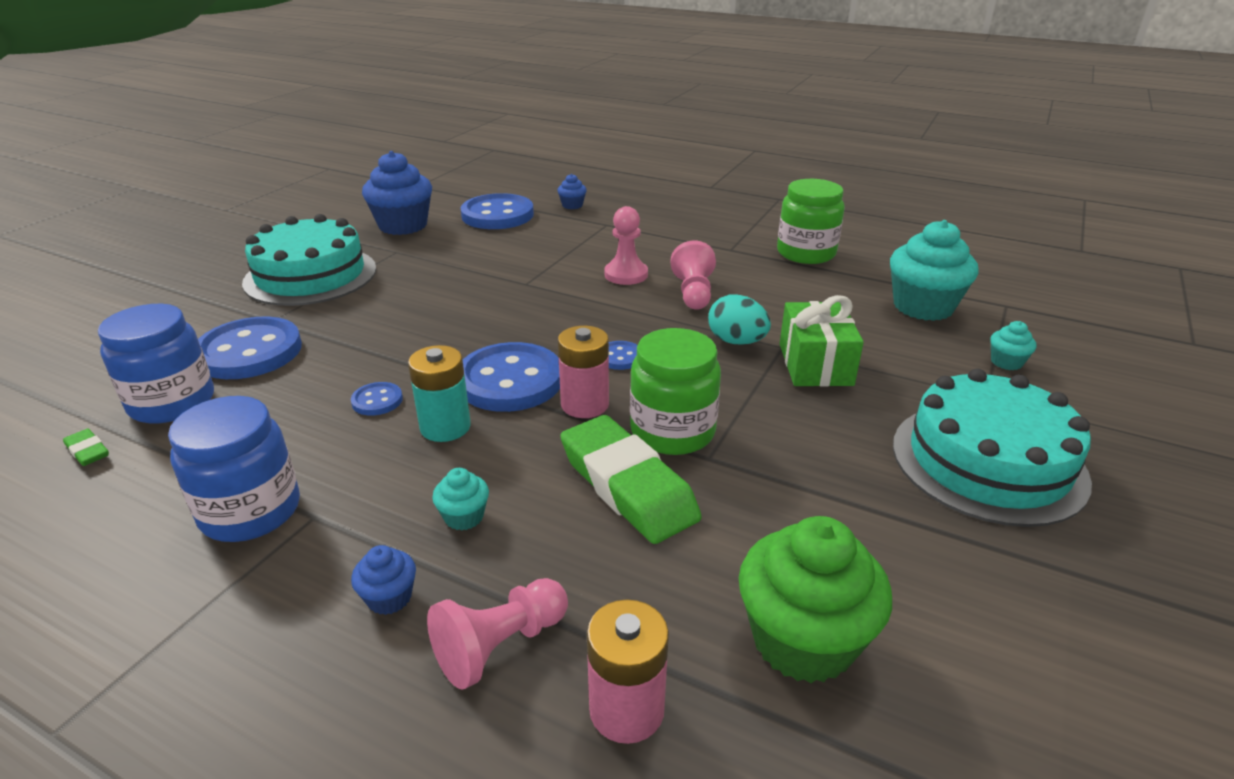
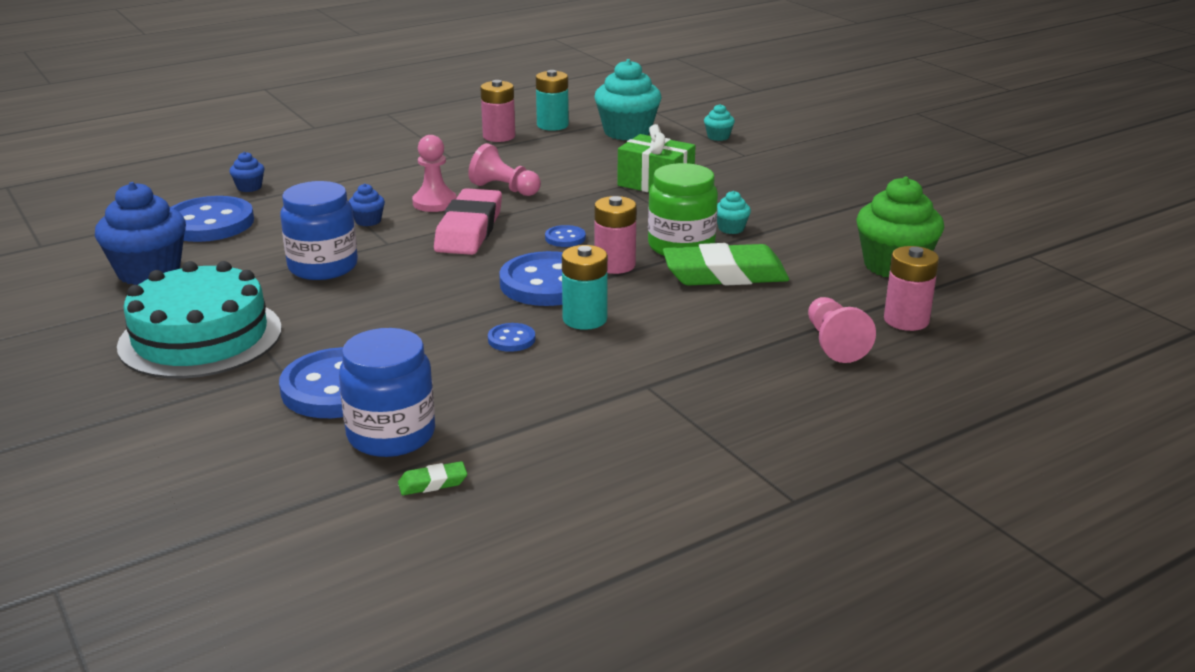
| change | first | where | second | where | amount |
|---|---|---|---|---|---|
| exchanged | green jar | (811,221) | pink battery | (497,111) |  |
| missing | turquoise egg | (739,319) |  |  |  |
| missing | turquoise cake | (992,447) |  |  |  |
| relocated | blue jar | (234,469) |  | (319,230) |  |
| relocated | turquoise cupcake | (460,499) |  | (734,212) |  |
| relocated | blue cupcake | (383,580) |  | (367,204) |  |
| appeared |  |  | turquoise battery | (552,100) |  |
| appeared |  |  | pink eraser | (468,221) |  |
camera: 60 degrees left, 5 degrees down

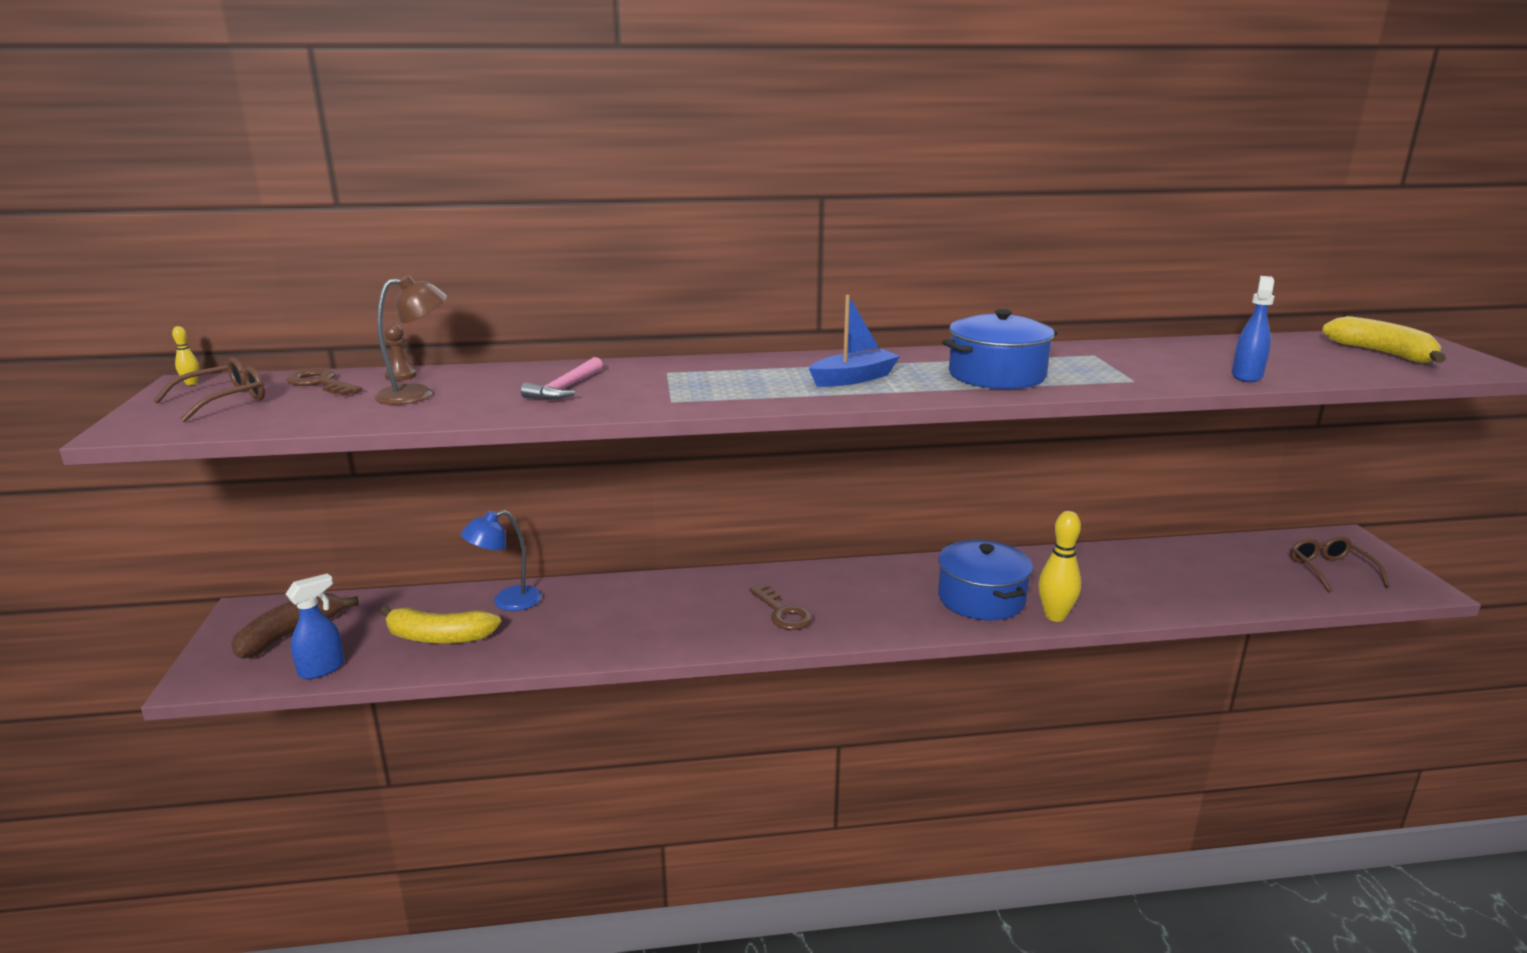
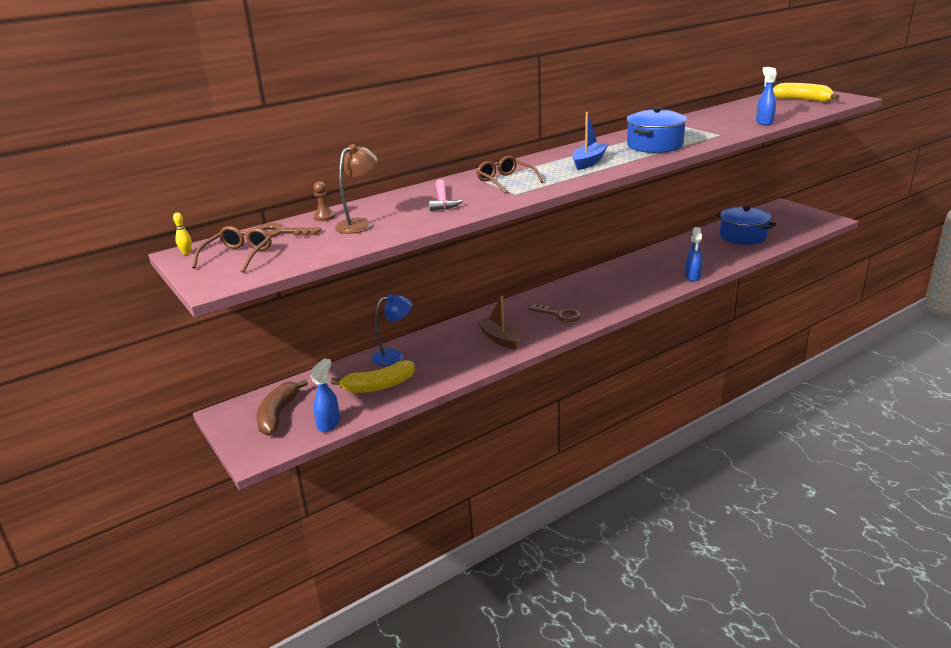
| change | first | where | second | where | amount |
|---|---|---|---|---|---|
| spun | blue lamp | (501,560) |  | (392,330) | 150 degrees counterclockwise |
| exchanged | yellow bowling pin | (1059,566) | blue spray bottle | (693,254) |  |
| relocated | brown glasses | (1339,564) |  | (509,175) |  |
| relocated | blue pot | (985,580) |  | (745,225) |  |
| appeared |  |  | brown boat | (498,323) |  |
camera: 25 degrees left, 5 degrees up

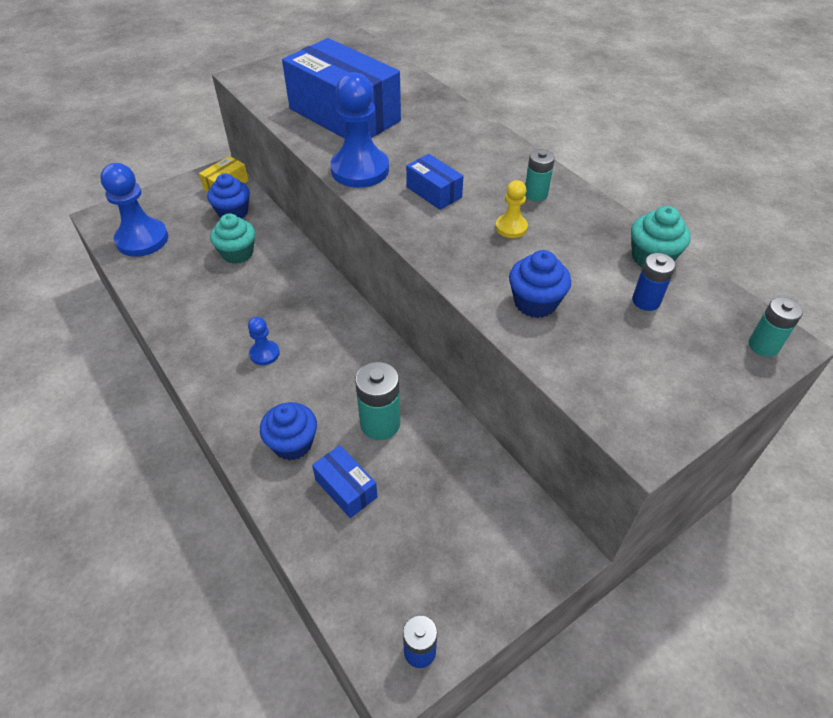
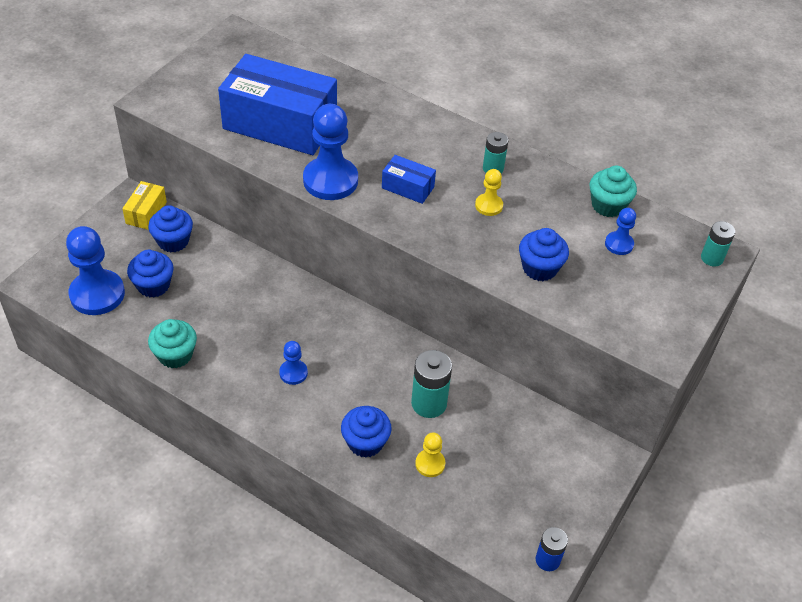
| change | first | where | second | where | amount |
|---|---|---|---|---|---|
| relocated | turquoise cupcake | (232,238) |  | (172,343) |  |
| exchanged | blue battery | (654,282) | blue pawn | (620,231) |  |
| exchanged | blue box | (344,481) | yellow pawn | (430,455) |  |
| appeared |  |  | blue cupcake | (150,274) |  |
camera: 25 degrees left, 0 degrees up

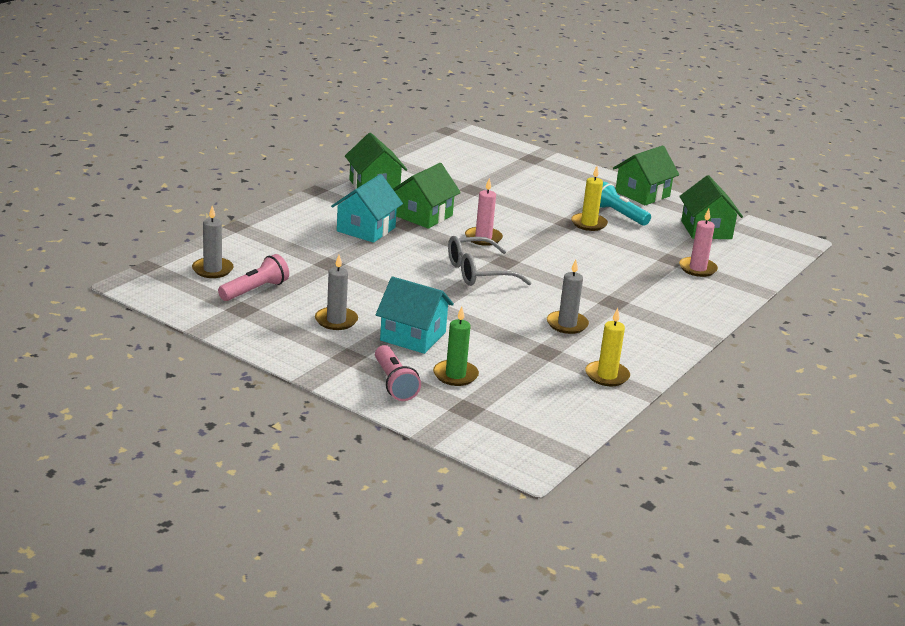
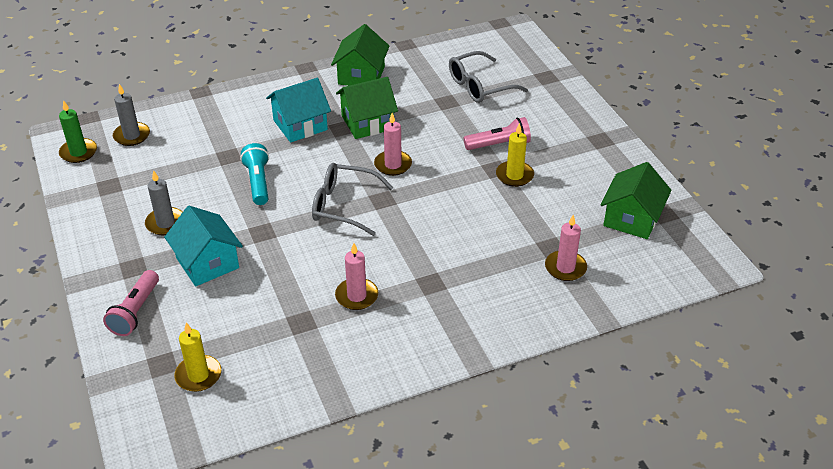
| change | first | where | second | where | amount |
|---|---|---|---|---|---|
| missing | green house | (646,175) |  |  |  |
| relocated | turquoise flashlight | (625,204) |  | (254,174) |  |
| relocated | pink flashlight | (253,277) |  | (497,133) |  |
| colour | grey candle | (568,297) | pink candle | (356,276) |  |
| relocated | green candle | (456,346) |  | (78,131) |  |
| relocated | yellow candle | (607,347) |  | (197,357) |  |
| appeared |  |  | grey glasses | (488,77) |  |
camera: 35 degrees right, 15 degrees up

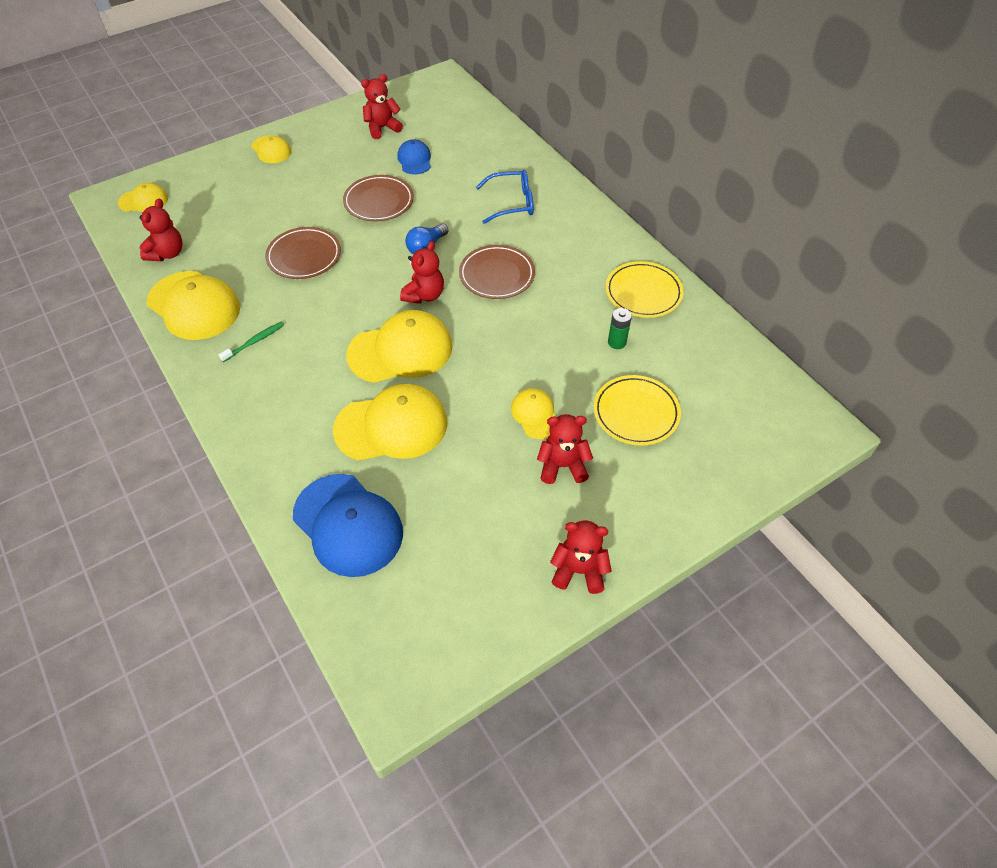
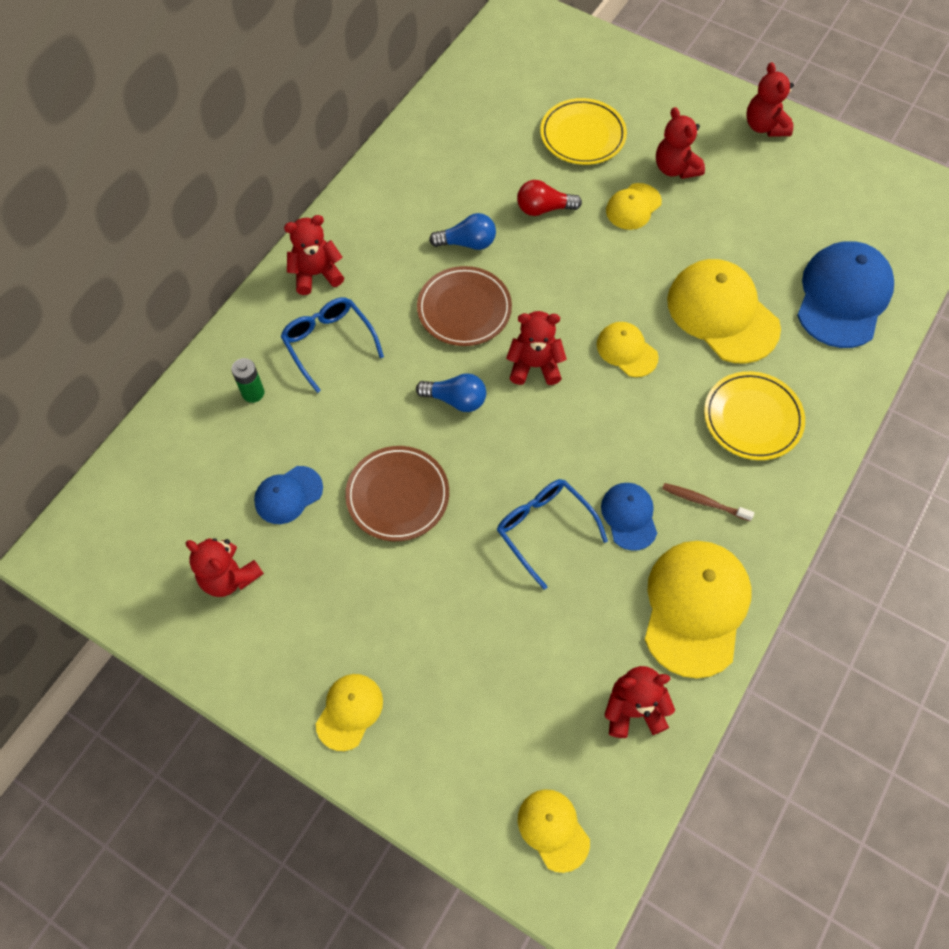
| change | first | where | second | where | amount |
|---|---|---|---|---|---|
| exchanged | brown plate | (303,253) | blue glasses | (552,534) |  |
| relocated | yellow plate | (645,289) |  | (754,415) |  |
| relocated | green battery | (620,328) |  | (248,380) |  |
| size | yellow cap | (399,346) |  | (628,349) | x0.53 |
| colour | green toothbrush | (251,342) | brown toothbrush | (708,502) |  |
| appeared |  |  | red light bulb | (549,198) |  |
| appeared |  |  | blue light bulb | (462,231) |  |
| appeared |  |  | red teddy bear | (314,255) |  |
| appeared |  |  | blue cap | (629,517) |  |
camera: 115 degrees left, 10 degrees up

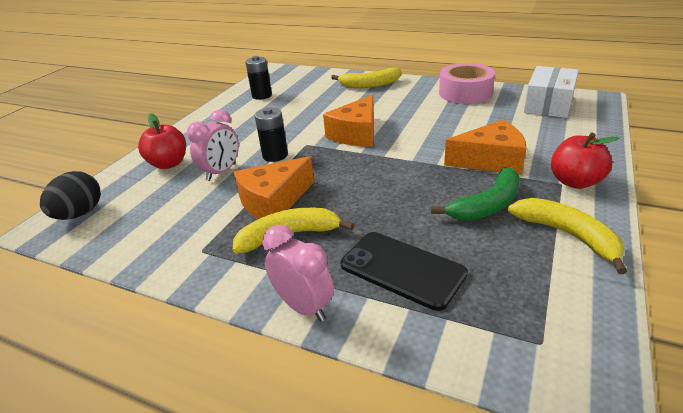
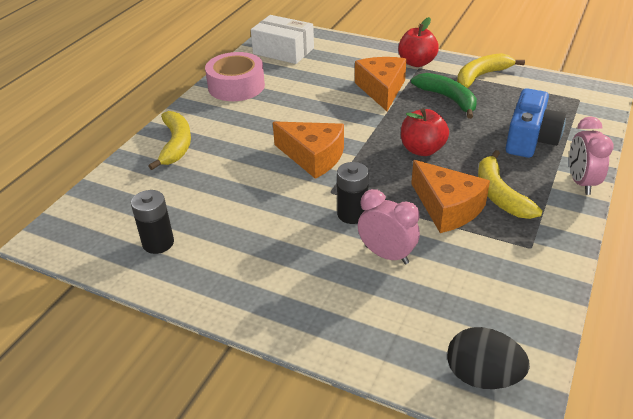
| change | first | where | second | where | amount |
|---|---|---|---|---|---|
| relocated | red apple | (162,141) |  | (425,132) |  |
| spun | pink clock | (298,273) |  | (591,155) | 45 degrees counterclockwise |
| exchanged | black phone | (404,271) | blue camera | (536,123) |  |
camera: 90 degrees left, 5 degrees up

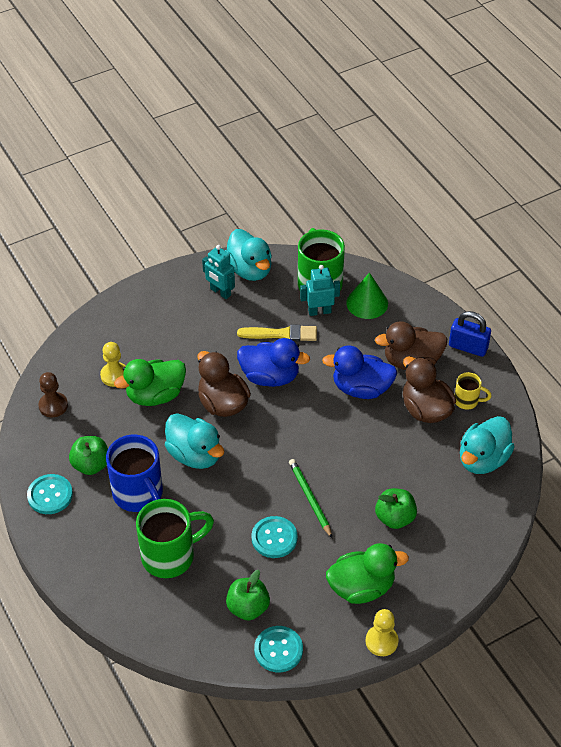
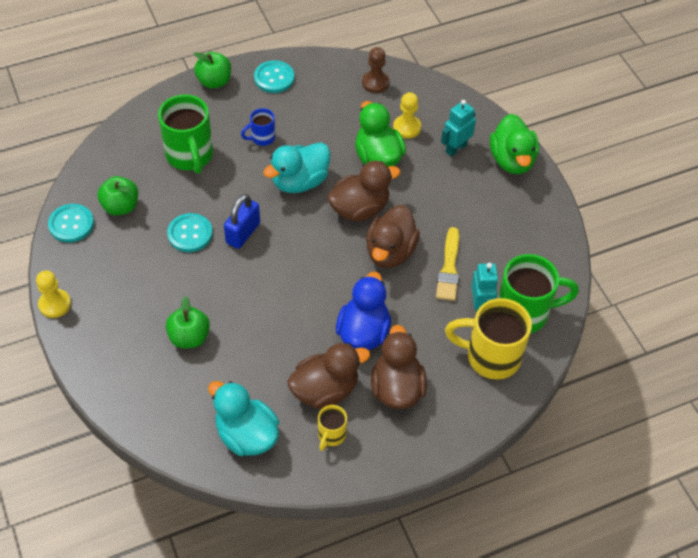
| change | first | where | second | where | amount |
|---|---|---|---|---|---|
| missing | turquoise duck | (248,255) |  |  |  |
| relocated | turquoise robot | (218,272) |  | (458,128) |  |
| exchanged | green cone | (367,295) | yellow mug | (488,339) |  |
| relocated | blue padlock | (470,334) |  | (242,221) |  |
| colour | blue duck | (273,362) | brown duck | (393,236) |  |
| size | blue mug | (134,473) |  | (258,127) | x0.50 |
| relocated | green apple | (88,455) |  | (212,70) |  |
| missing | green pencil | (310,498) |  |  |  |
| relocated | green duck | (367,573) |  | (514,144) |  |
camera: 95 degrees right, 5 degrees up

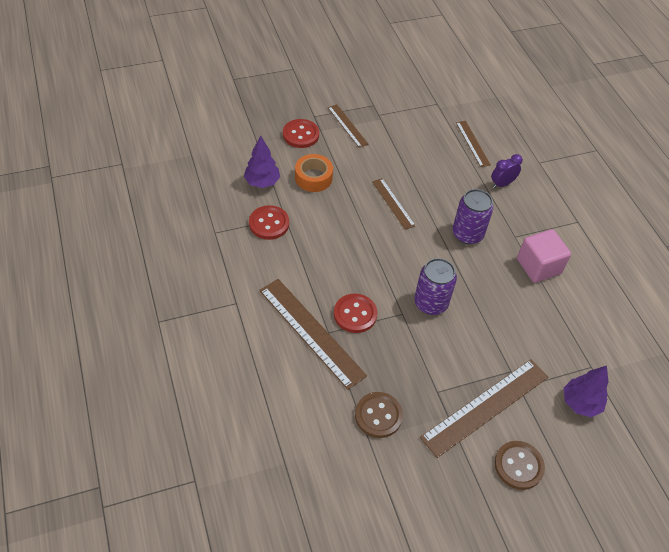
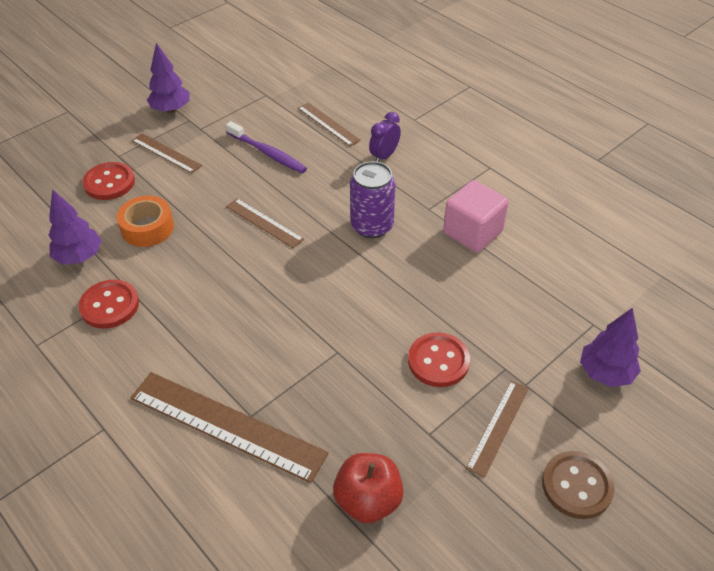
| change | first | where | second | where | amount |
|---|---|---|---|---|---|
| missing | purple can | (435,286) |  |  |  |
| relocated | red button | (355,313) |  | (439,359) |  |
| size | brown ruler | (484,408) |  | (497,429) | x0.54 |
| exchanged | brown button | (379,415) | red apple | (368,488) |  |
| appeared |  |  | purple tree | (168,78) |  |
| appeared |  |  | purple toothbrush | (266,147) |  |
camera: 20 degrees left, 5 degrees down

